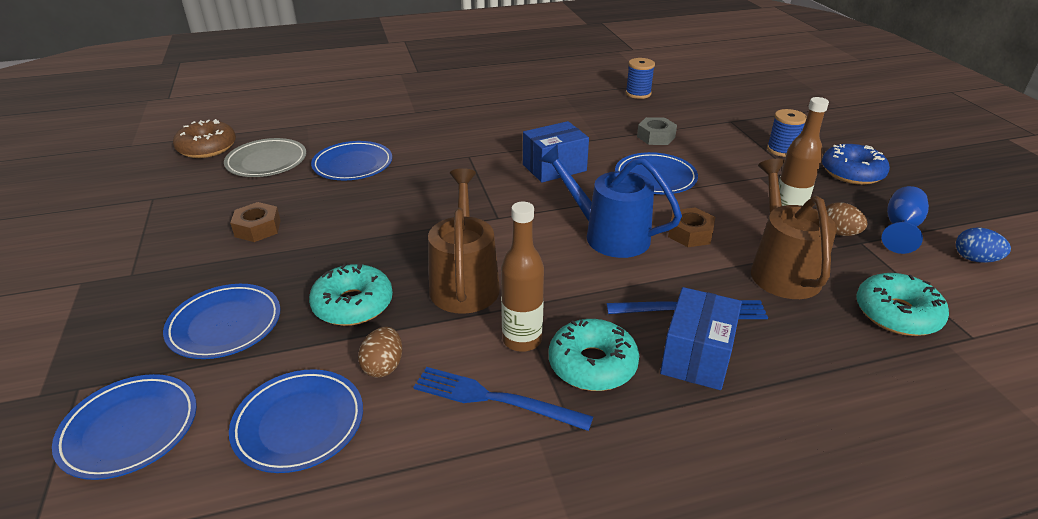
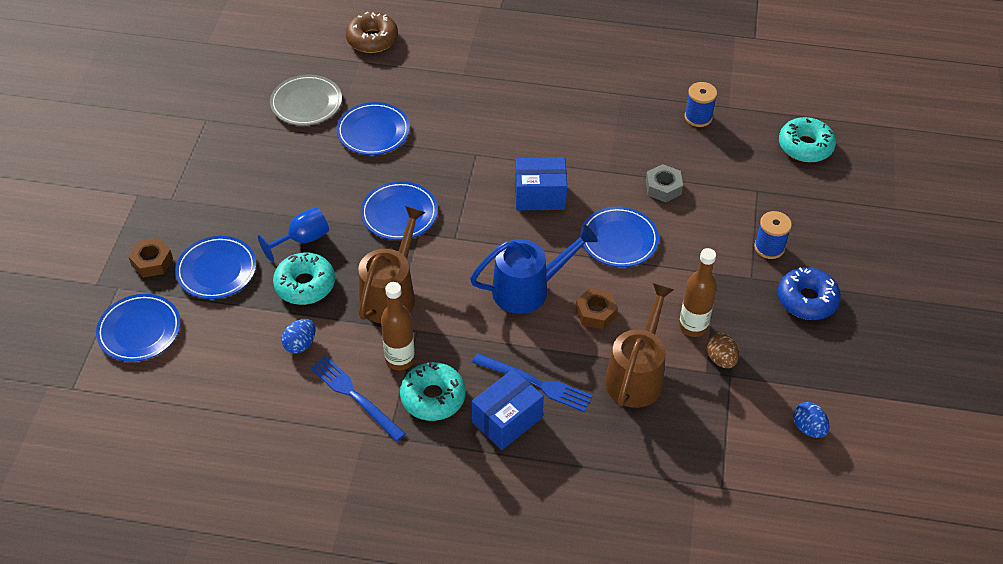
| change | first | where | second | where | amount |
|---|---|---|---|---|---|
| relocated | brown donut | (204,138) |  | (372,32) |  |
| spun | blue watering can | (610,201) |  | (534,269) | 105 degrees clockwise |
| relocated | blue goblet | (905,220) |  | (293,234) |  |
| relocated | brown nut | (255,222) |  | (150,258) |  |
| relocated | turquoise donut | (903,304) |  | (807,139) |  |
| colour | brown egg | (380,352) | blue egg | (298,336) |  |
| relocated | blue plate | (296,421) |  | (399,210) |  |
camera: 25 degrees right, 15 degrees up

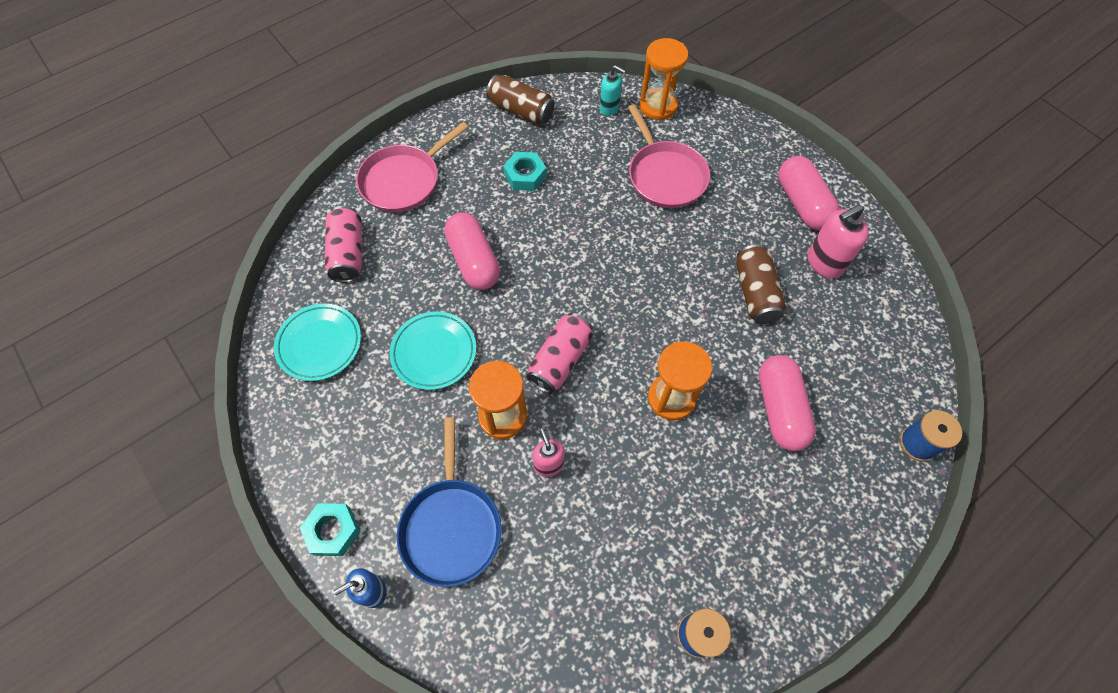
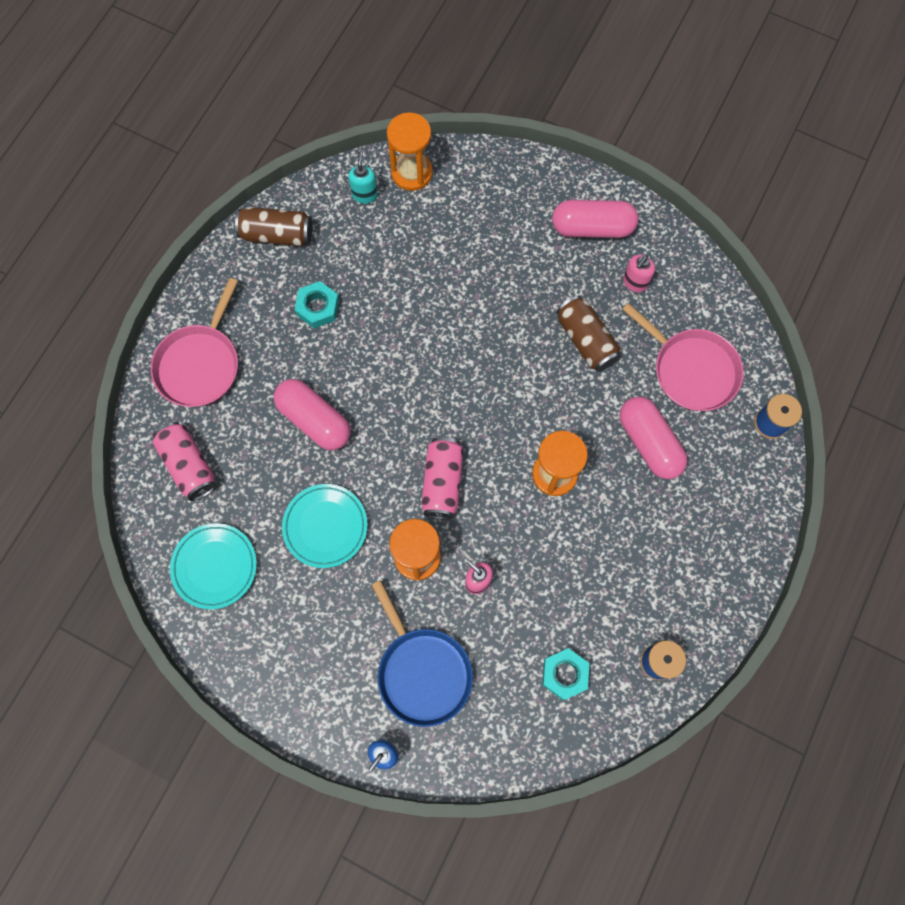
| change | first | where | second | where | amount |
|---|---|---|---|---|---|
| spun | turquoise soap dispenser | (613,90) |  | (363,177) | 90 degrees counterclockwise |
| relocated | pink pan | (669,156) |  | (683,357) |  |
| spun | pink capsule | (809,193) |  | (595,219) | 45 degrees counterclockwise |
| size | pink soap dispenser | (838,241) |  | (639,273) | x0.64 |
| relocated | turquoise nut | (330,529) |  | (566,674) |  |
camera: 25 degrees left, 10 degrees up

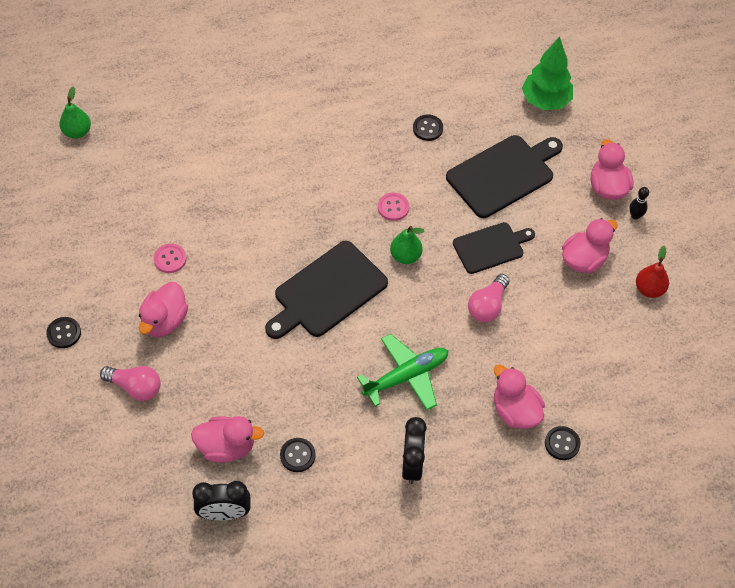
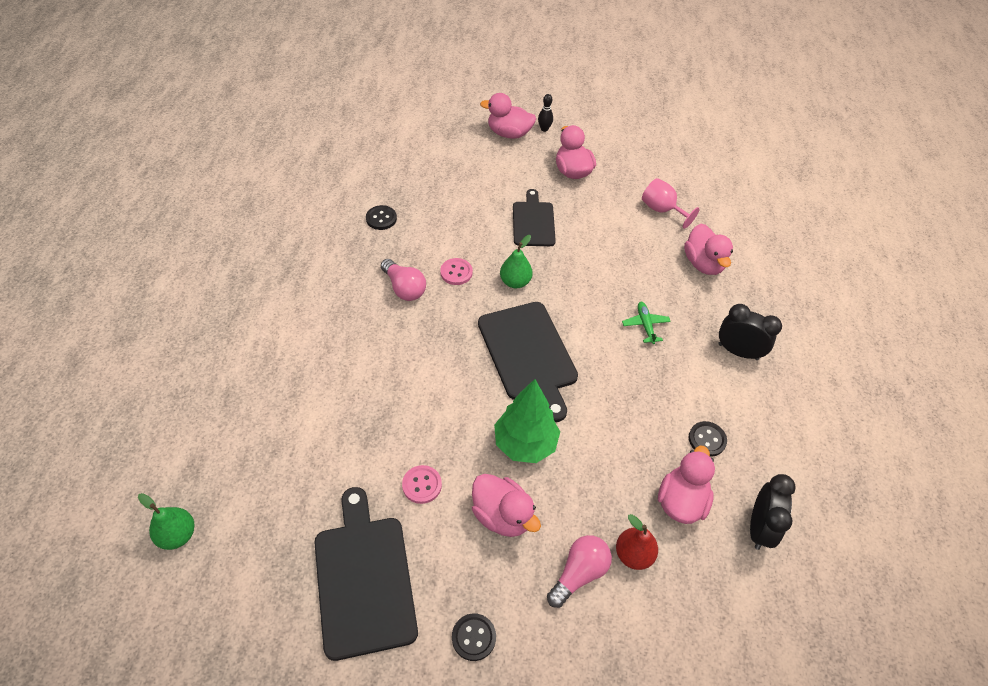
| change | first | where | second | where | amount |
|---|---|---|---|---|---|
| relocated | green tree | (547,73) |  | (527,421) |  |
| relocated | black cutting board | (504,176) |  | (366,574) |  |
| relocated | red pear | (652,272) |  | (637,542) |  |
| relocated | pink light bulb | (488,298) |  | (403,280) |  |
| size | green plane | (402,372) |  | (646,323) | x0.54 |
| spun | pink duck | (519,396) |  | (708,249) | 90 degrees counterclockwise |
| missing | black button | (562,443) |  |  |  |
| appeared |  |  | pink goblet | (671,203) |  |
camera: 70 degrees left, 5 degrees down

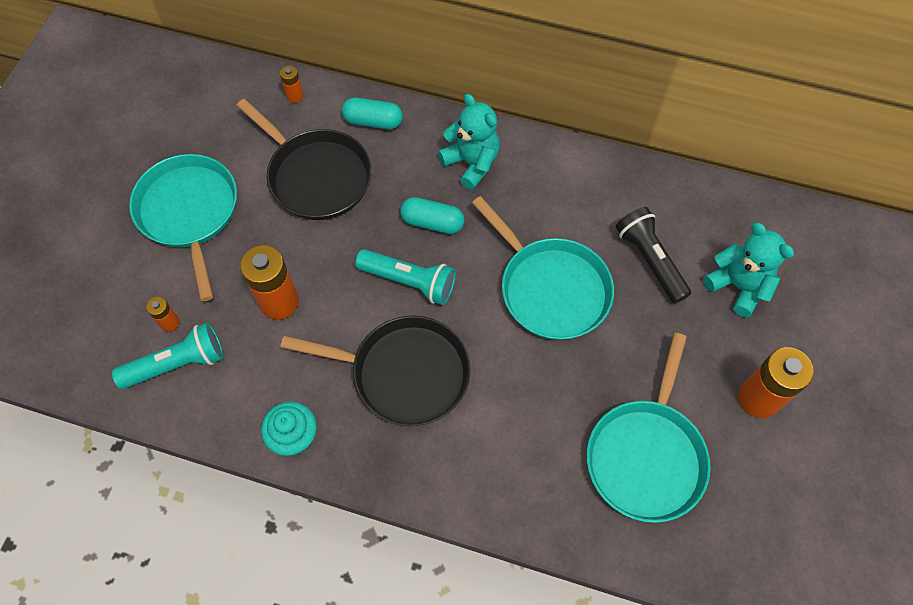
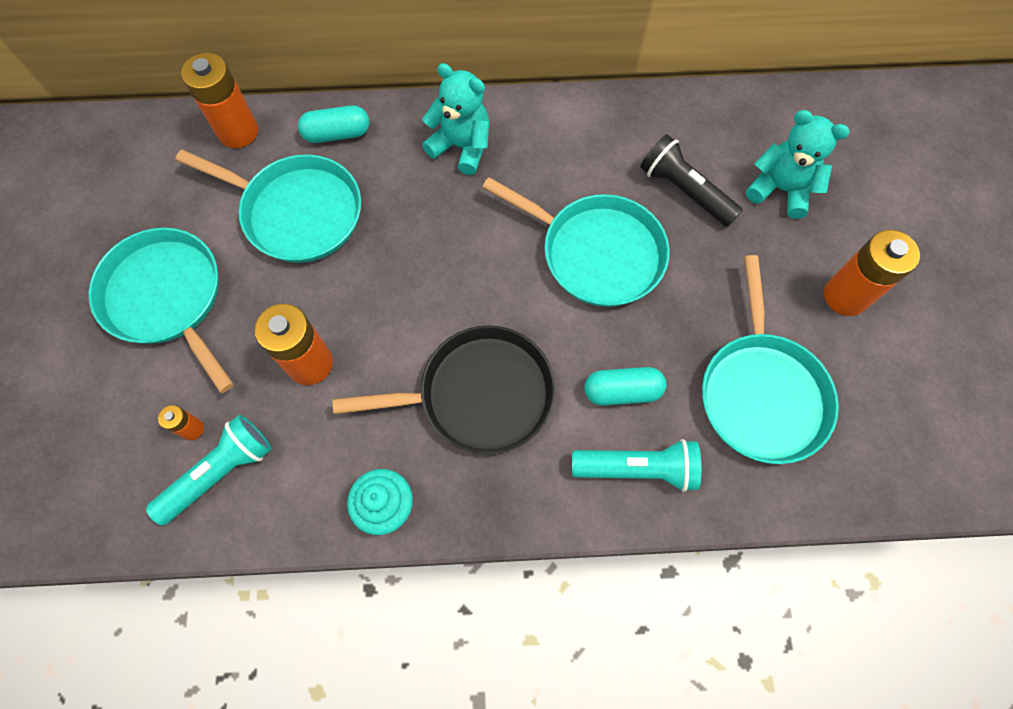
| change | first | where | second | where | amount |
|---|---|---|---|---|---|
| size | orange battery | (291,84) |  | (219,100) | x2.05 |
| colour | black pan | (304,159) | turquoise pan | (268,206) |  |
| relocated | turquoise capsule | (432,215) |  | (625,386) |  |
| relocated | turquoise flashlight | (405,277) |  | (636,465) |  |
camera: 20 degrees left, 5 degrees up

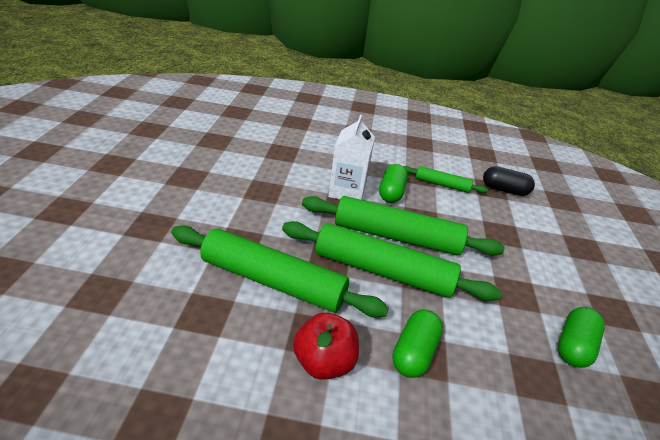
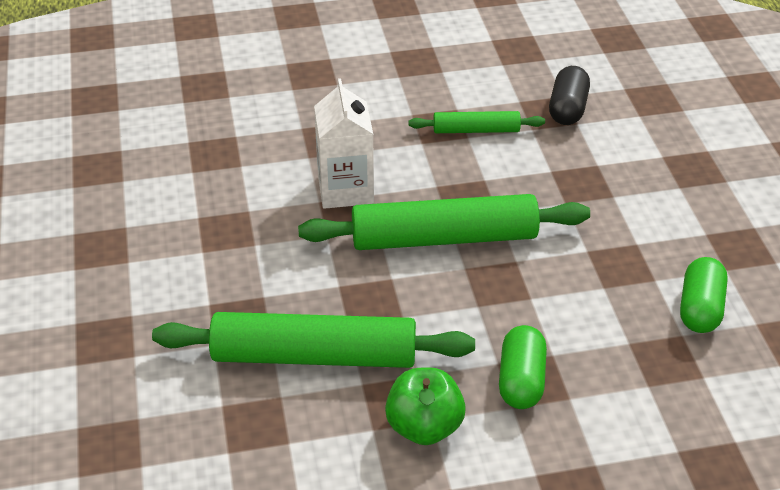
| change | first | where | second | where | amount |
|---|---|---|---|---|---|
| missing | green capsule | (393,183) |  |  |  |
| spun | black capsule | (509,181) |  | (569,95) | 75 degrees counterclockwise |
| missing | green rolling pin | (391,261) |  |  |  |
| colour | red apple | (326,346) | green apple | (425,406) |  |
camera: 15 degrees left, 5 degrees up

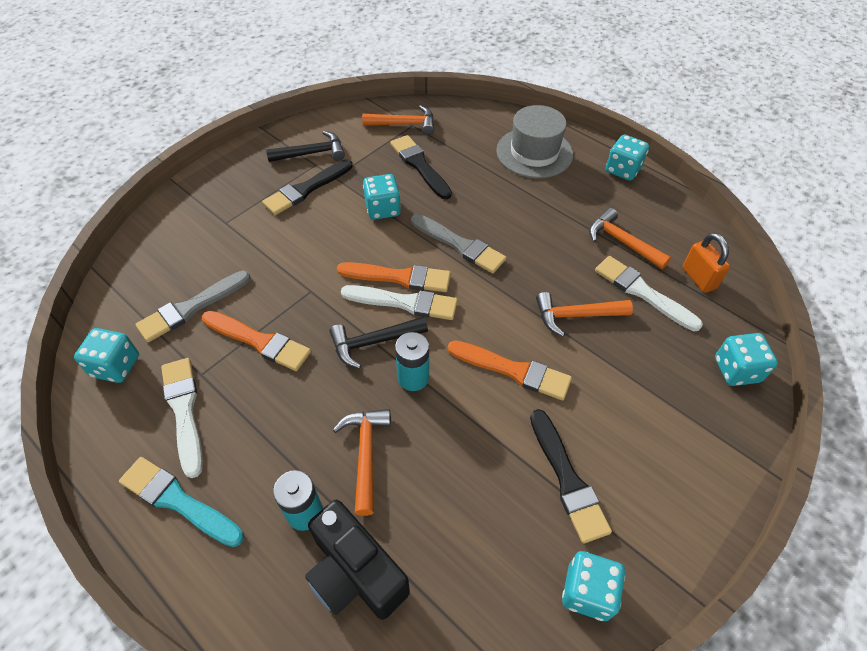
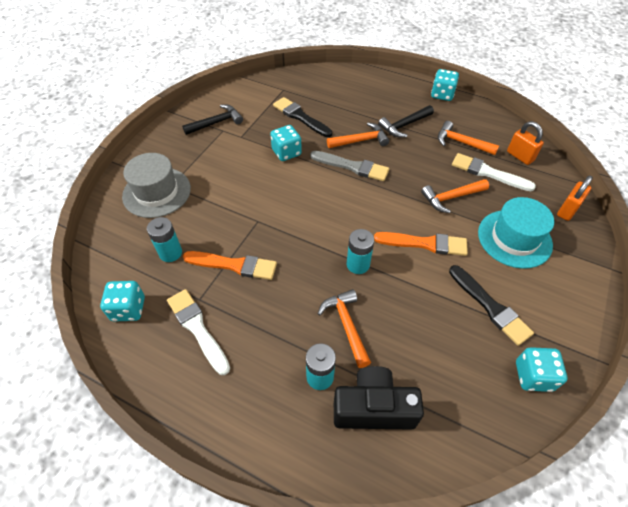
| change | first | where | second | where | amount |
|---|---|---|---|---|---|
| relocated | orange hammer | (398,120) |  | (358,135) |  |
| relocated | grey hat | (534,141) |  | (156,185) |  |
| missing | black brush | (307,187) |  |  |  |
| missing | orange brush | (394,277) |  |  |  |
| exchanged | grey brush | (192,306) | turquoise battery | (164,239) |  |
| missing | white brush | (399,302) |  |  |  |
| relocated | black hammer | (378,342) |  | (406,121) |  |
| exchanged | turquoise dice | (746,359) | orange padlock | (575,198) |  |
| missing | turquoise brush | (181,502) |  |  |  |
| spun | black camera | (357,560) |  | (379,398) | 150 degrees clockwise |
| appeared |  |  | turquoise hat | (516,233) |  |
camera: 15 degrees left, 0 degrees up

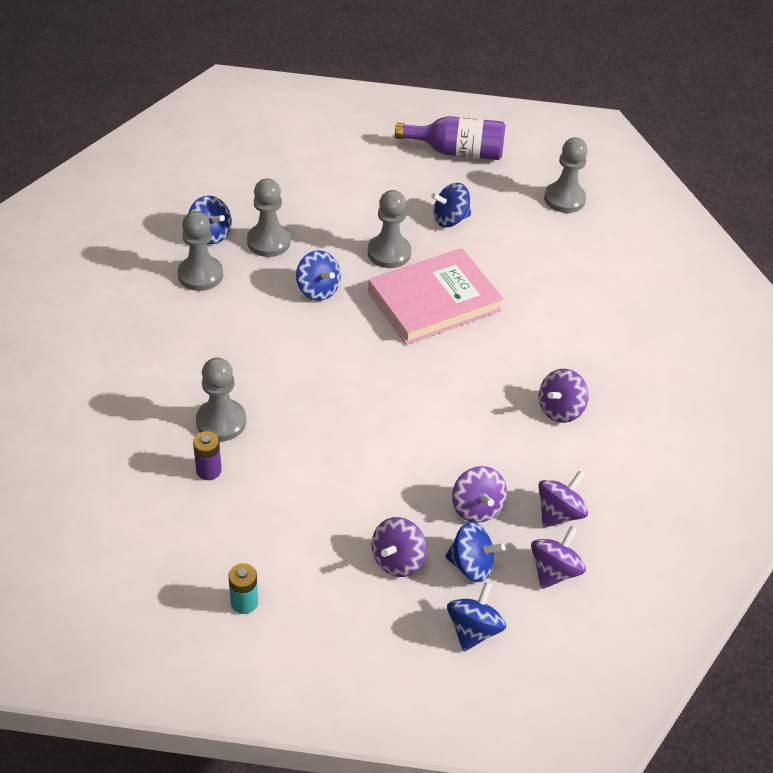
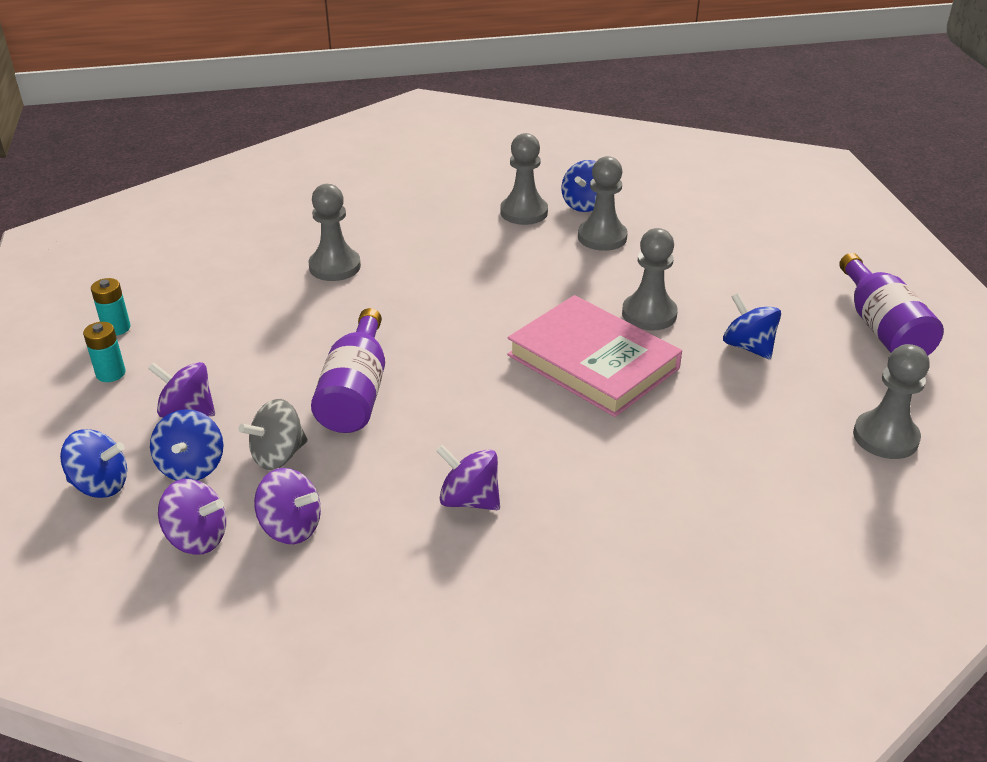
| change | first | where | second | where | amount |
|---|---|---|---|---|---|
| missing | blue spinning top | (318,275) |  |  |  |
| missing | purple battery | (207,455) |  |  |  |
| colour | purple spinning top | (479,494) | grey spinning top | (273,434) |  |
| appeared |  |  | purple bottle | (348,370) |  |
| appeared |  |  | turquoise battery | (104,352) |  |
camera: 75 degrees right, 10 degrees down

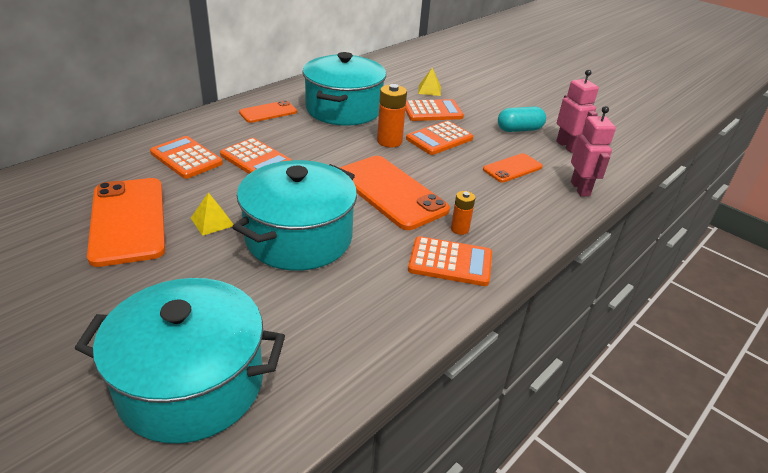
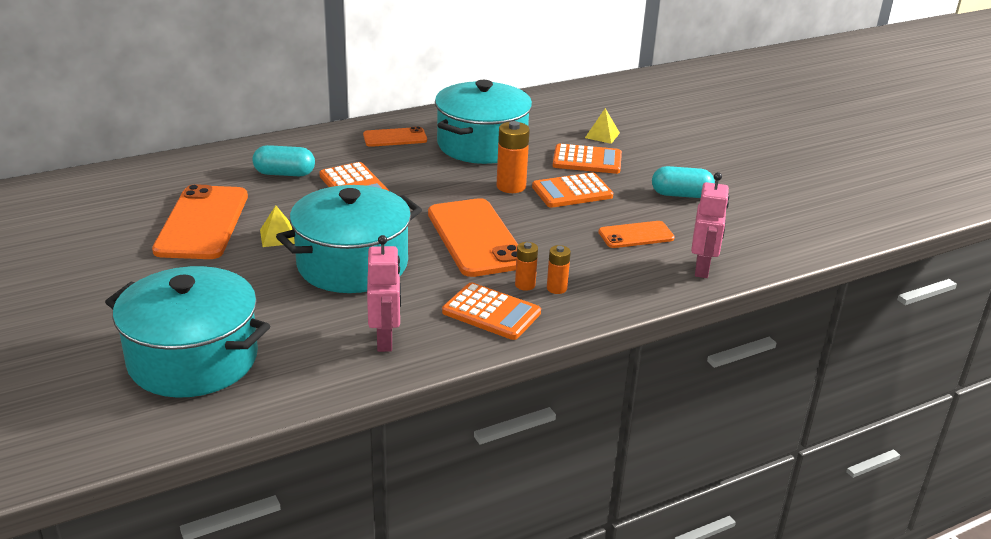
| change | first | where | second | where | amount |
|---|---|---|---|---|---|
| relocated | pink robot | (577,111) |  | (384,293) |  |
| exchanged | orange calculator | (186,157) | turquoise capsule | (284,160) |  |
| appeared |  |  | orange battery | (559,269) |  |
camera: 20 degrees right, 5 degrees down

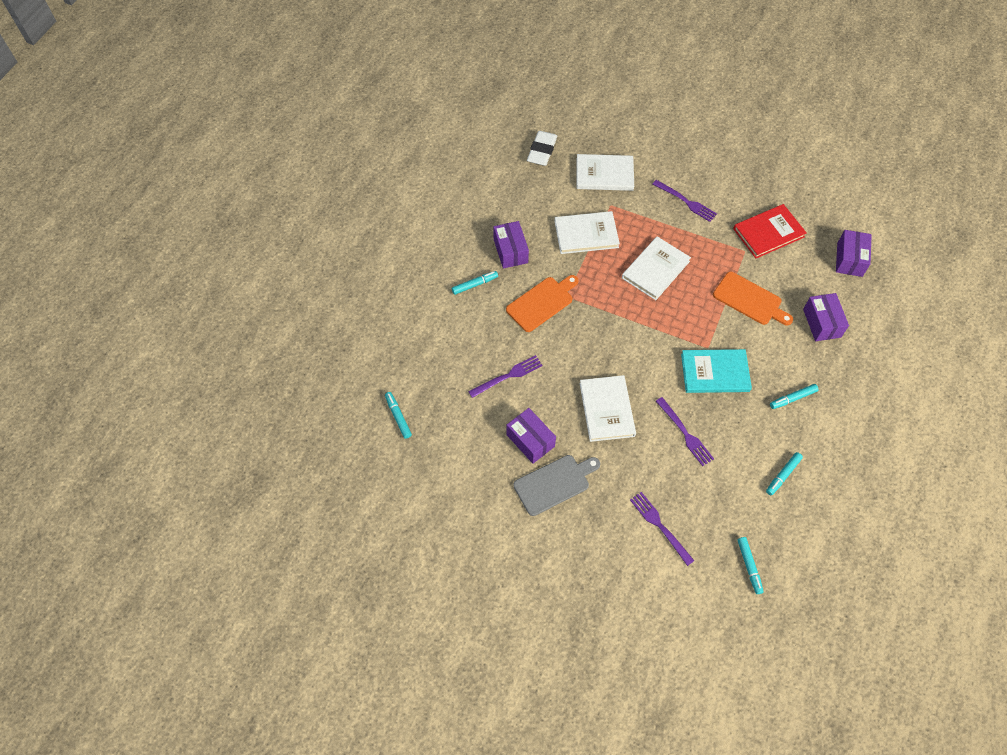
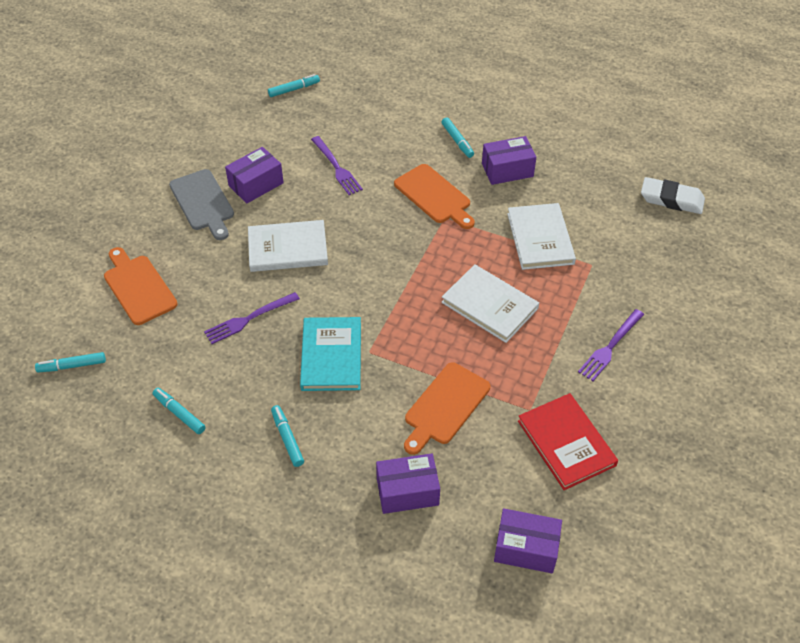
| change | first | where | second | where | amount |
|---|---|---|---|---|---|
| missing | white book | (605,172) |  |  |  |
| exchanged | purple fork | (662,529) | orange cutting board | (141,286) |  |
camera: 90 degrees right, 10 degrees down

